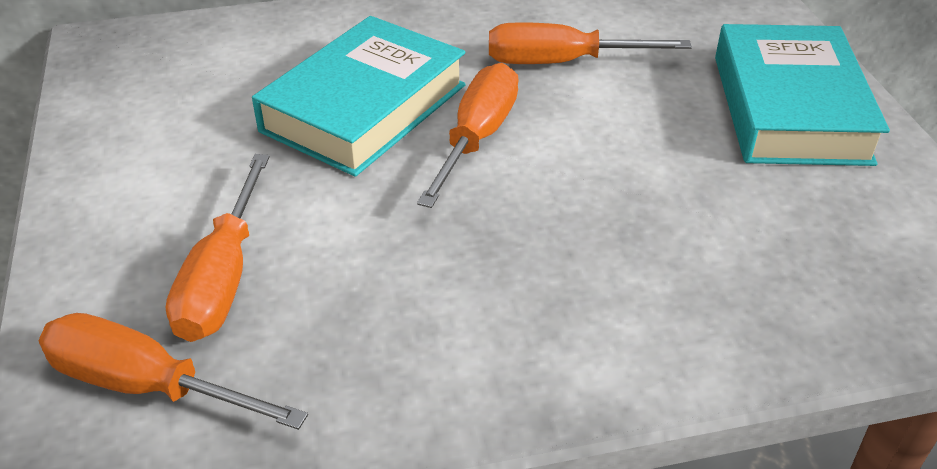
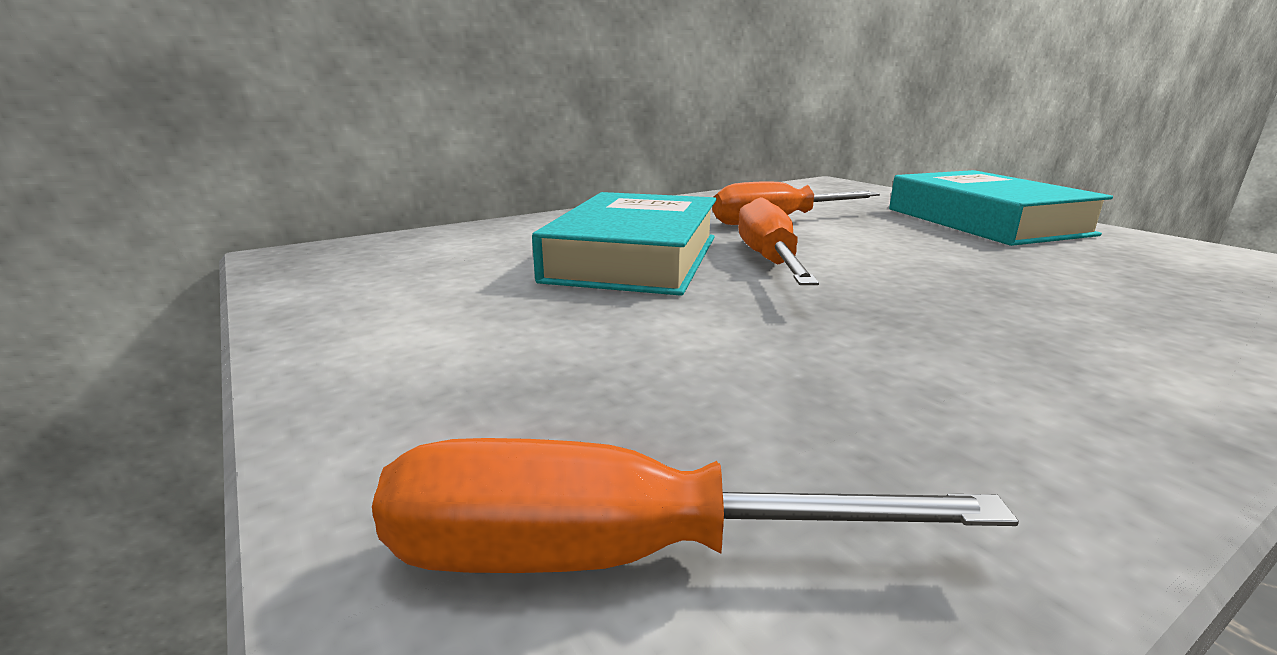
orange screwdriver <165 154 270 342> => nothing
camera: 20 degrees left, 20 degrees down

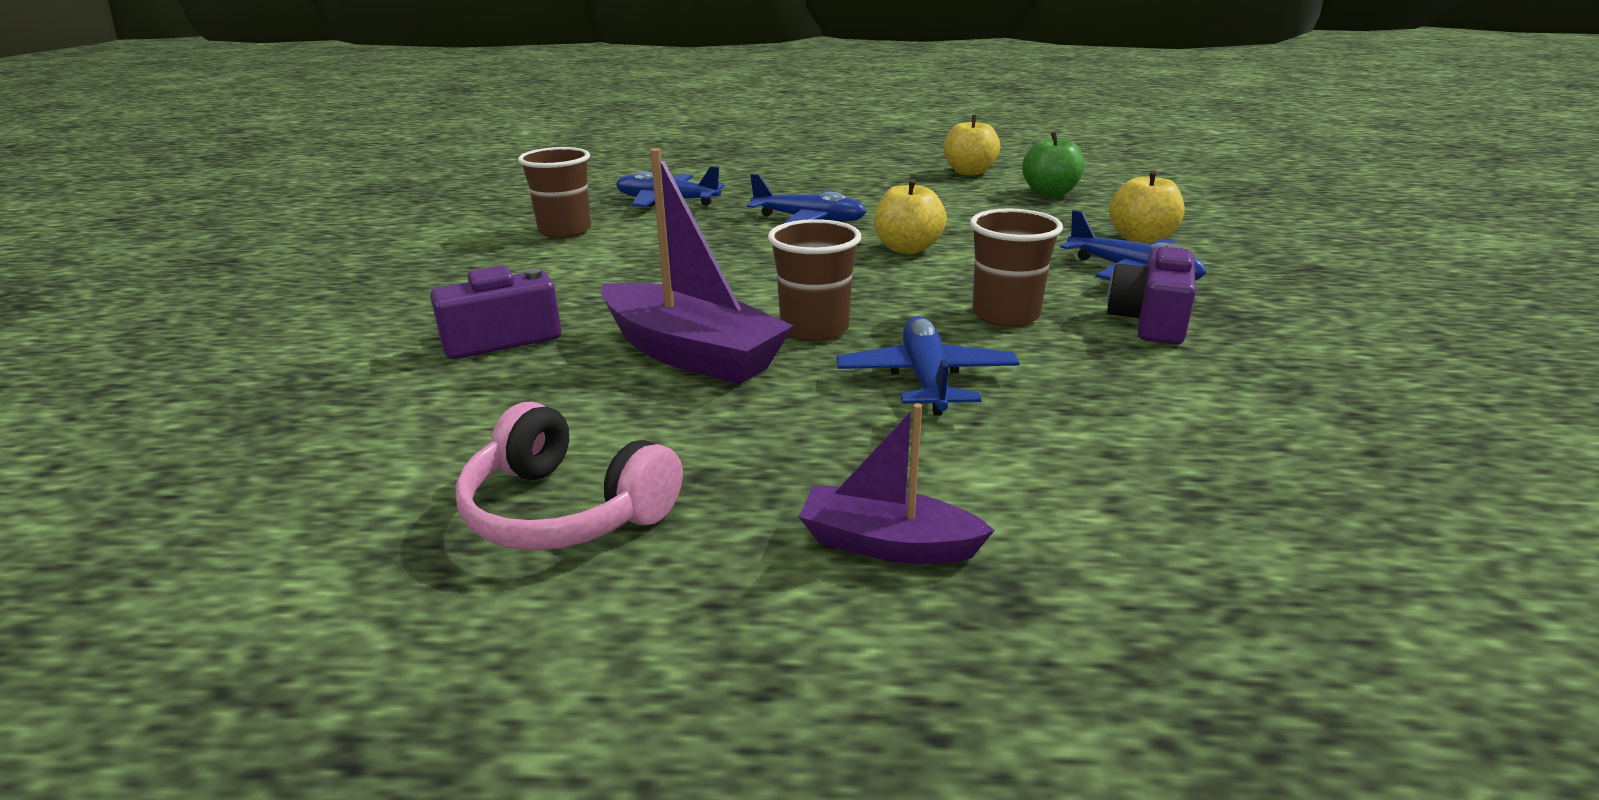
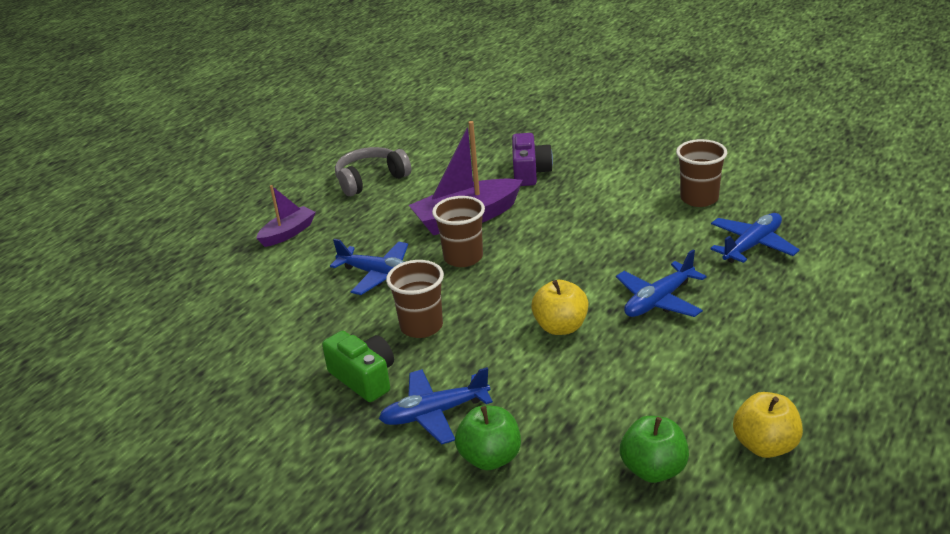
pink headphones <455 401 683 550> => grey headphones <335 147 411 196>
purple camera <1107 244 1196 345> => green camera <322 331 394 402>
yellow apple <1109 170 1185 244> => green apple <455 405 521 470>
camera: 120 degrees right, 5 degrees up

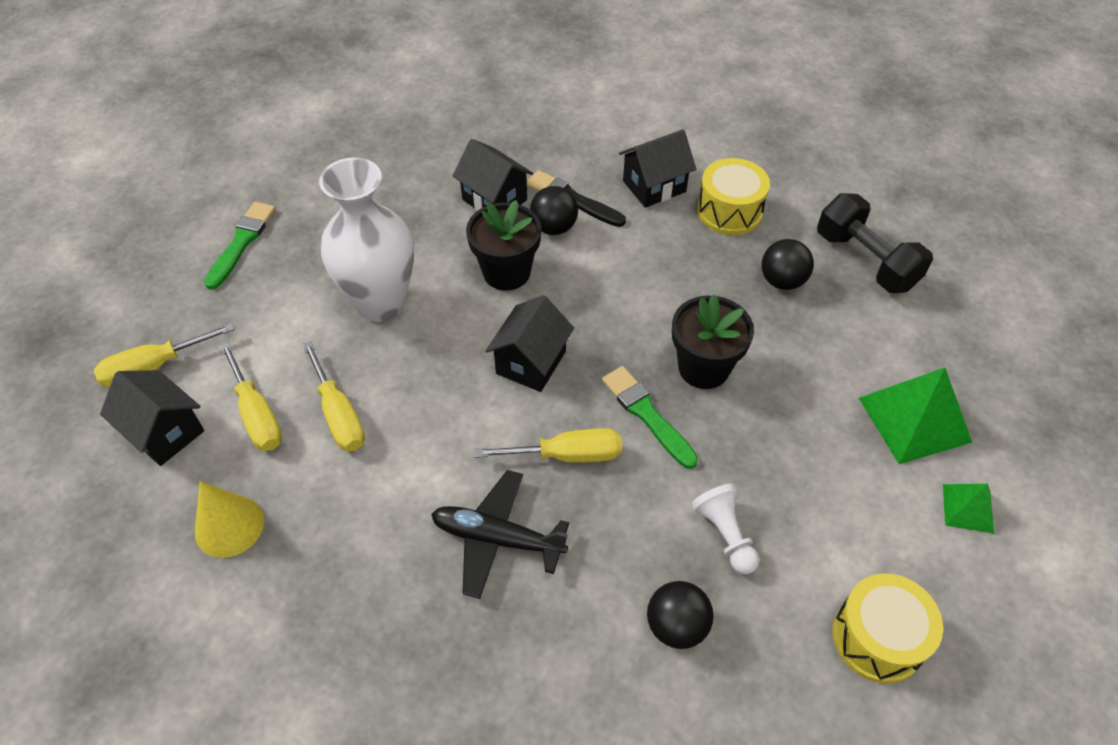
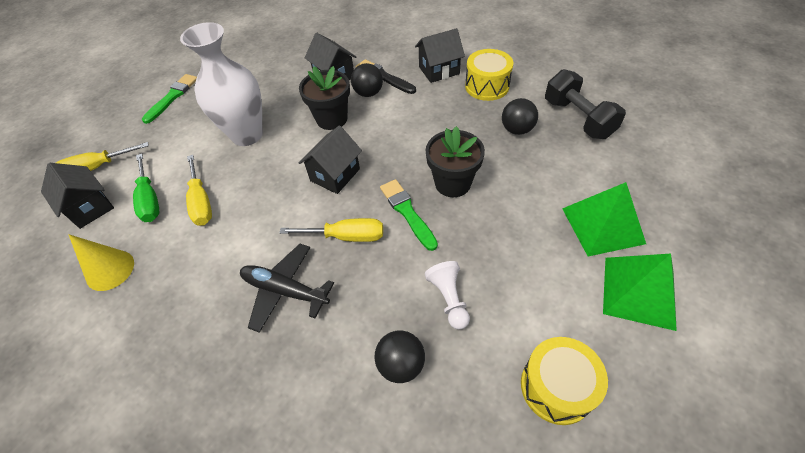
yellow screwdriver <220 342 282 451> => green screwdriver <133 154 159 222>
green pyramid <943 484 994 534> => green pyramid <603 254 677 331>, x1.85
camera: 10 degrees right, 0 degrees up

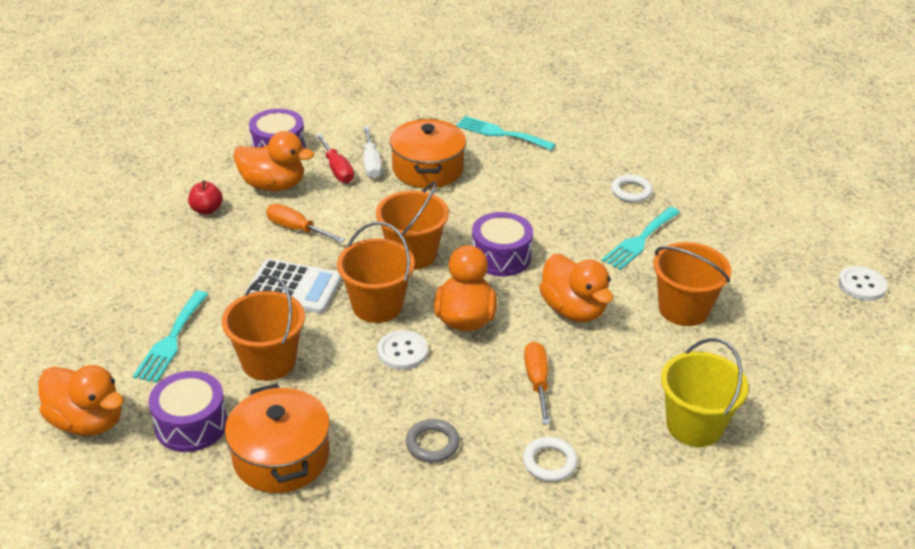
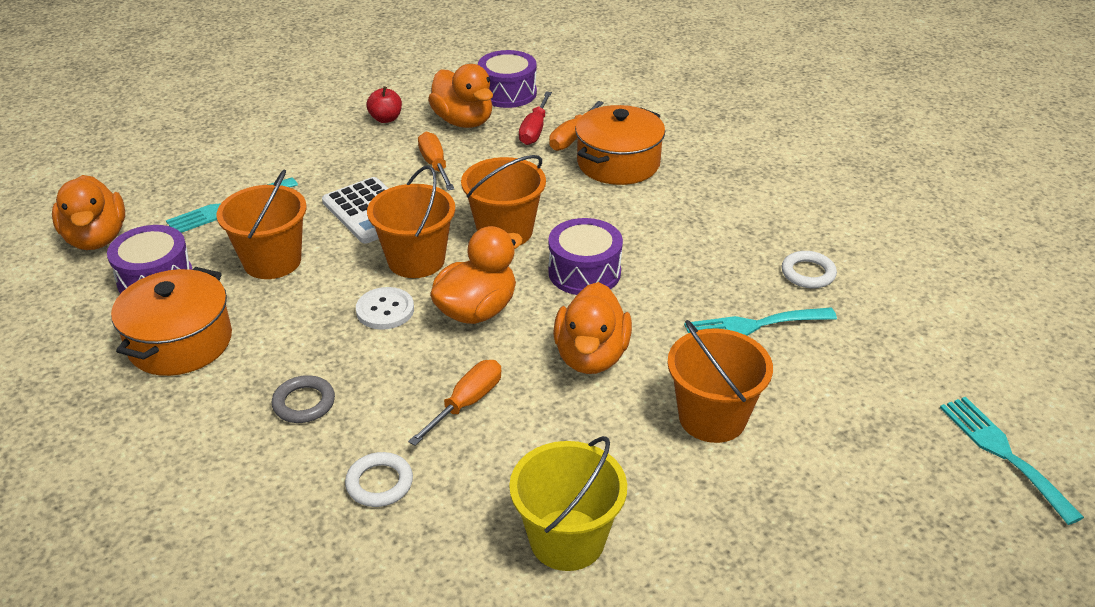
white button <838 266 888 301> => nothing
turquoise fork <456 116 556 150> => turquoise fork <940 397 1084 525>, moved
white screwdriver <363 126 382 178> => orange screwdriver <549 101 604 151>
camera: 40 degrees right, 0 degrees up

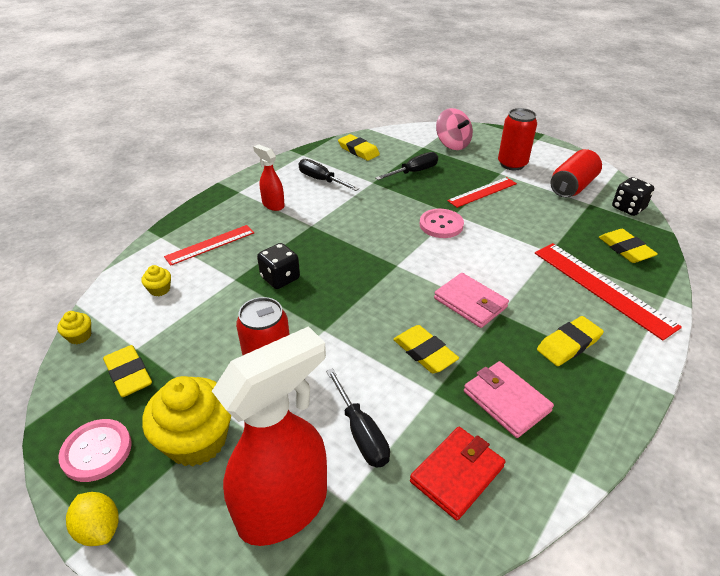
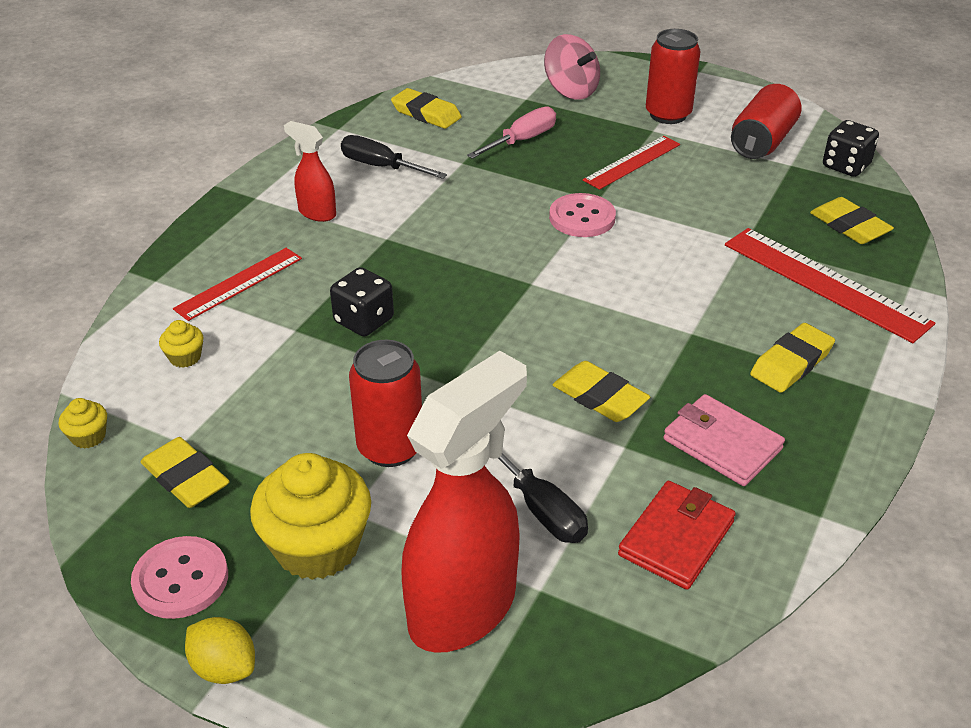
pink wallet <434 273 509 328> => nothing
black screwdriver <375 152 438 180> => pink screwdriver <467 106 556 159>
camera: 10 degrees left, 0 degrees up

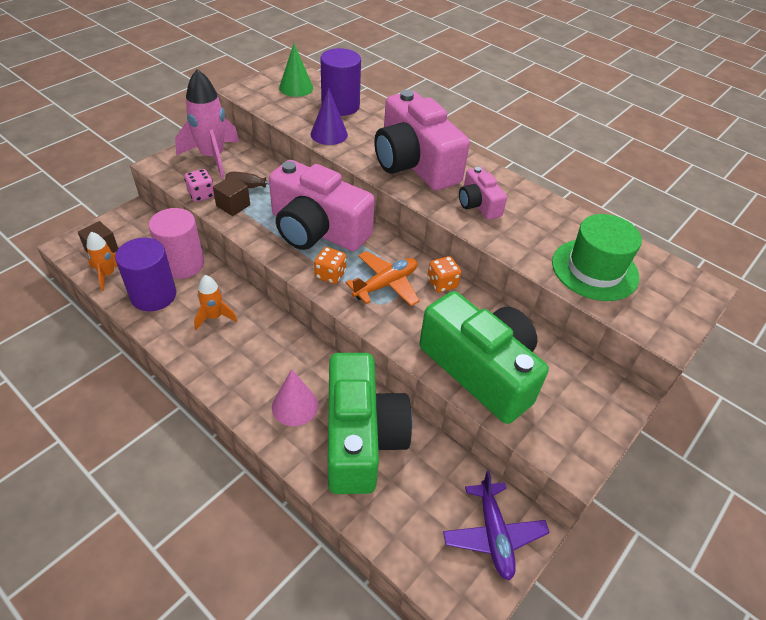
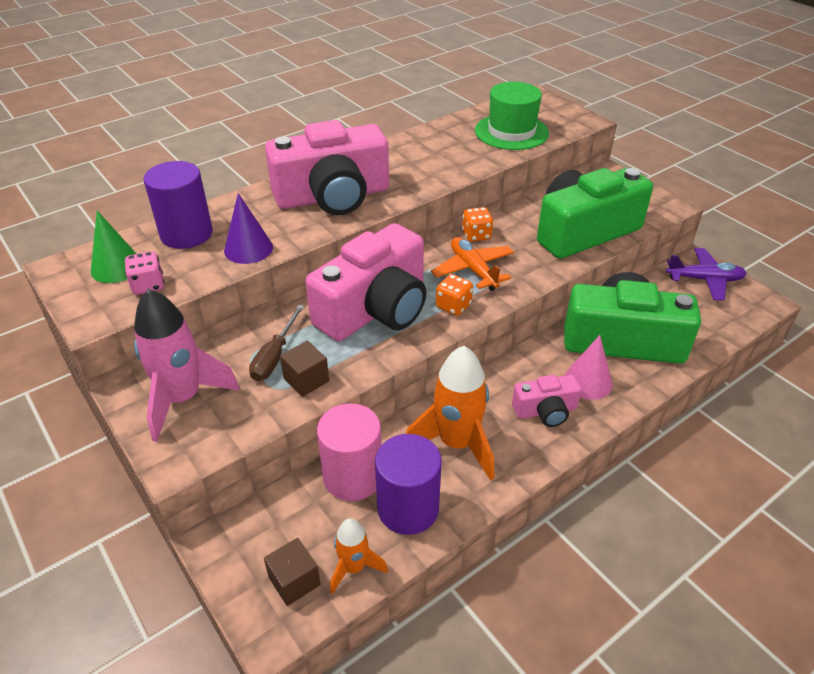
pink dice <184 169 214 202> => pink dice <125 251 164 295>, moved
pink camera <459 167 507 220> => pink camera <512 375 581 427>, moved
orange rocket <194 275 237 330> => orange rocket <406 346 494 481>, x1.82
camera: 75 degrees left, 5 degrees down

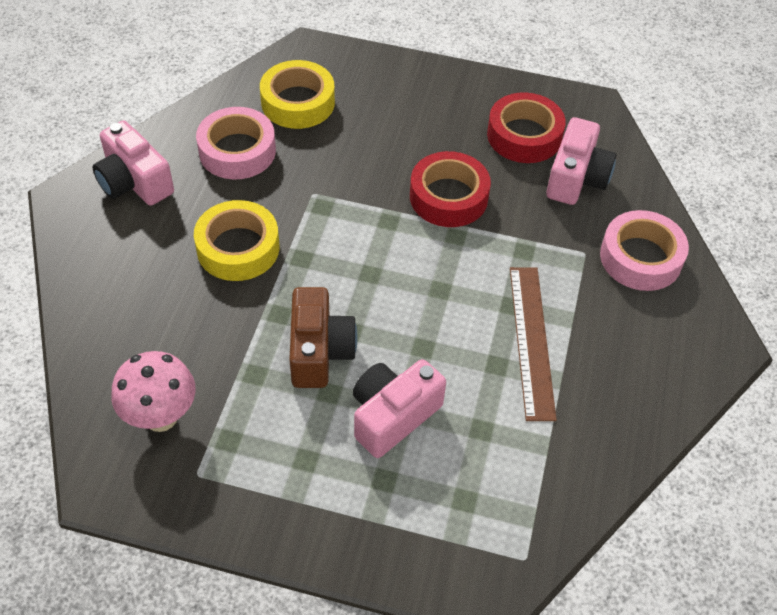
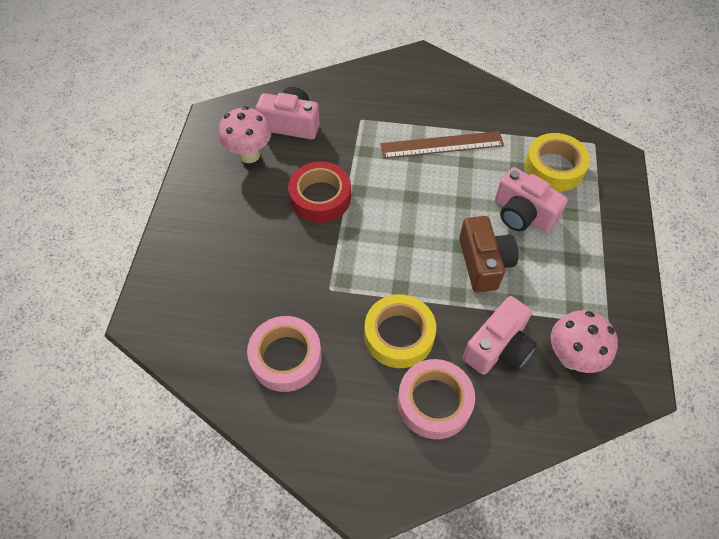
pink camera <93 120 174 206> => pink camera <463 296 537 375>, moved
yellow tape <260 60 335 129> => yellow tape <524 133 590 192>, moved
pink tape <600 210 689 291> => pink tape <398 359 475 439>, moved
red tape <487 92 566 163> => pink mushroom <218 106 271 163>
brown camera <289 287 358 388> => brown camera <459 216 518 293>, 90 degrees clockwise
camera: 95 degrees left, 5 degrees up

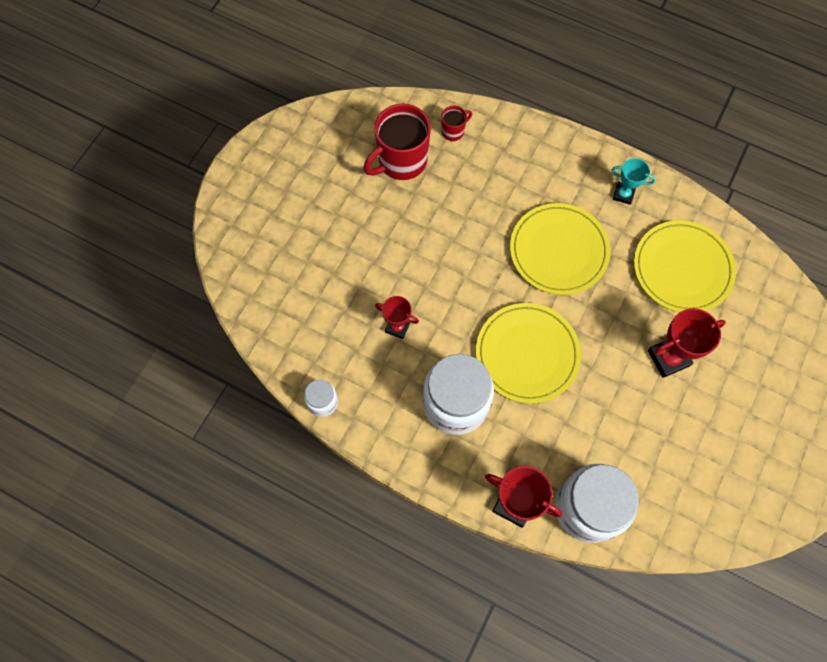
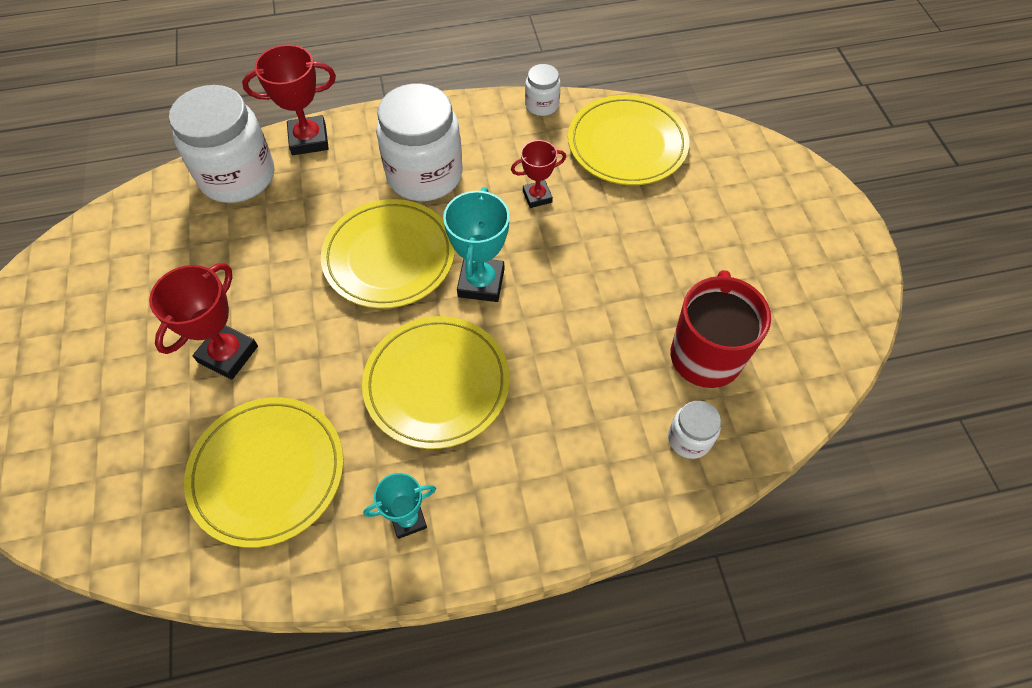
nothing => turquoise trophy <443 187 510 302>
nothing => yellow plate <568 95 689 185>
red mug <441 105 472 141> => white jar <668 401 721 459>
camera: 140 degrees right, 10 degrees down

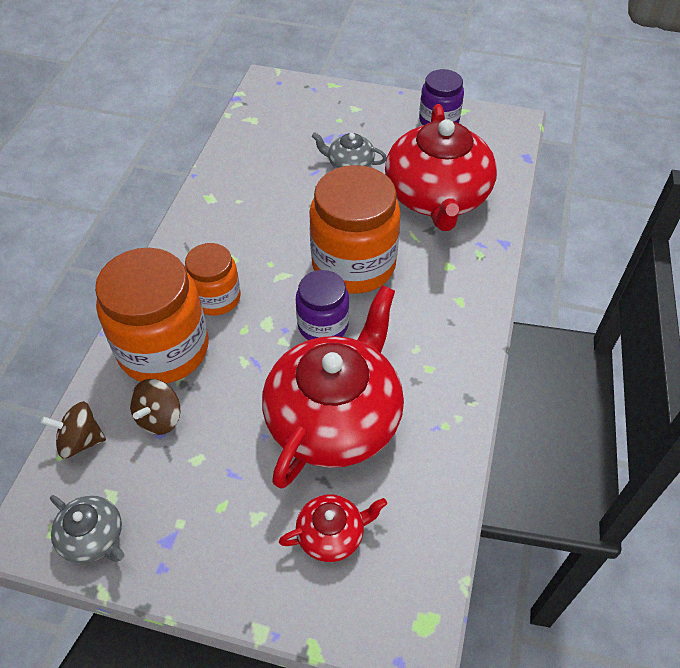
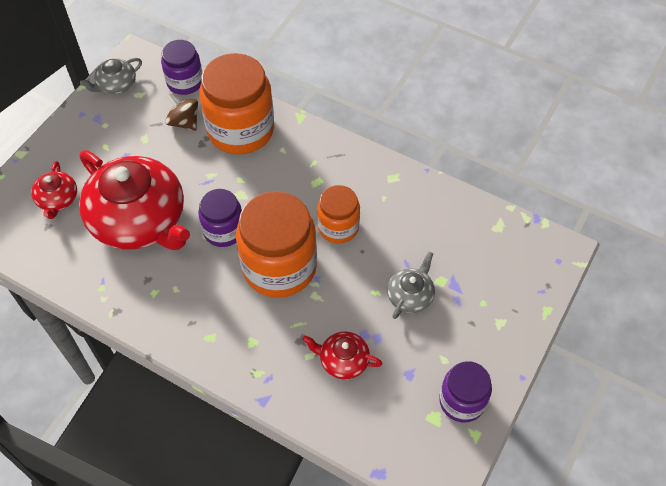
orange jar <185 243 241 316> => orange jar <317 185 360 244>, moved
brown spinning top <41 401 106 459> => purple jar <161 40 203 95>
red teapot <385 104 497 231> => red teapot <302 331 382 380>, x0.45
camera: 105 degrees right, 5 degrees up

